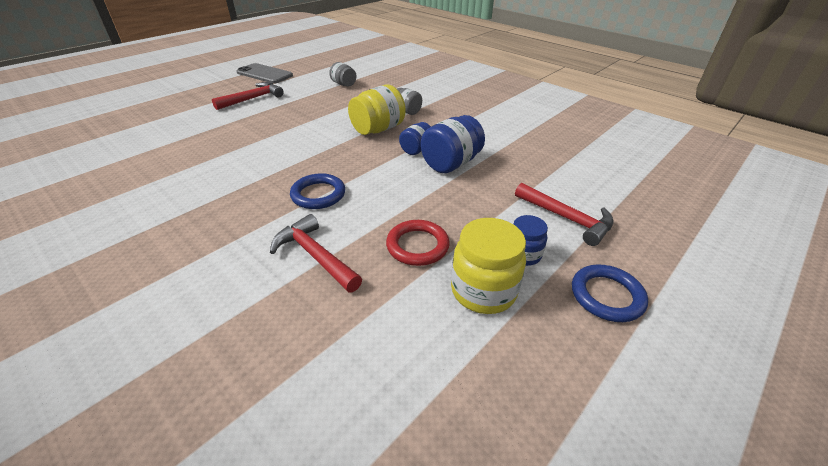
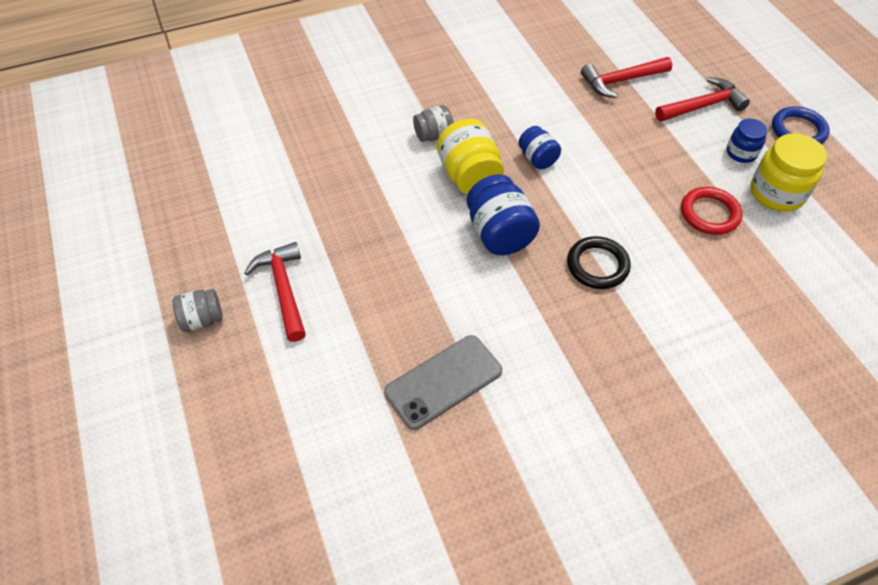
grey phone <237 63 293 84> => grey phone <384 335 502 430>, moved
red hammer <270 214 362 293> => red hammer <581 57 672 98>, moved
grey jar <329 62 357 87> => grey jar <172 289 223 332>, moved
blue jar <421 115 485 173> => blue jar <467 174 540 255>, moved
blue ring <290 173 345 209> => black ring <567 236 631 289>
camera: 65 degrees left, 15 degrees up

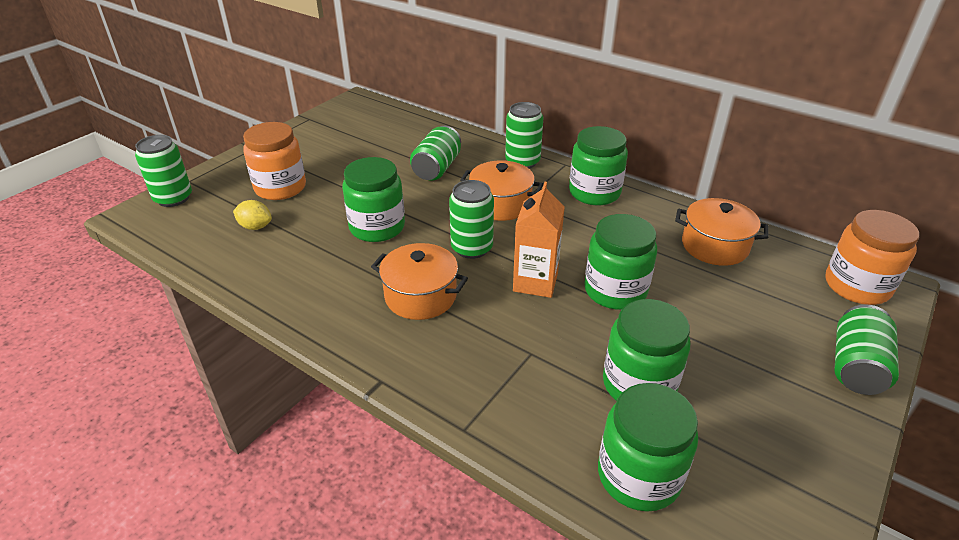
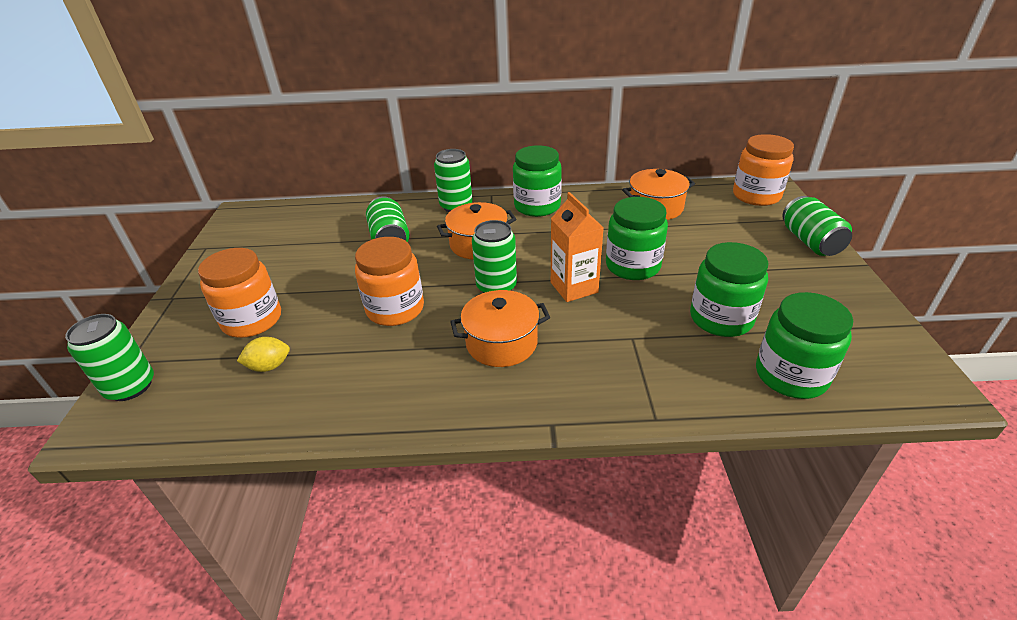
green jar <342 157 405 242> => orange jar <355 237 424 326>
camera: 35 degrees left, 0 degrees up

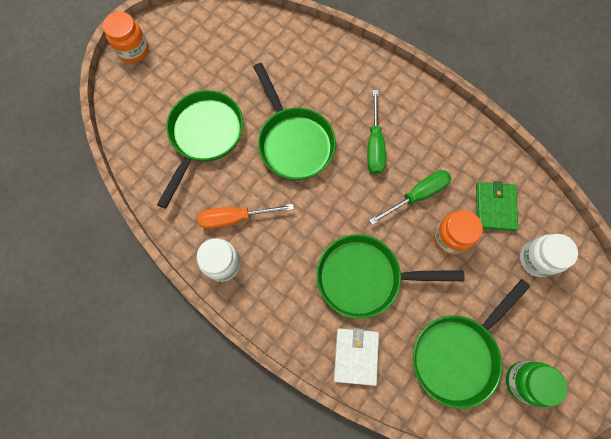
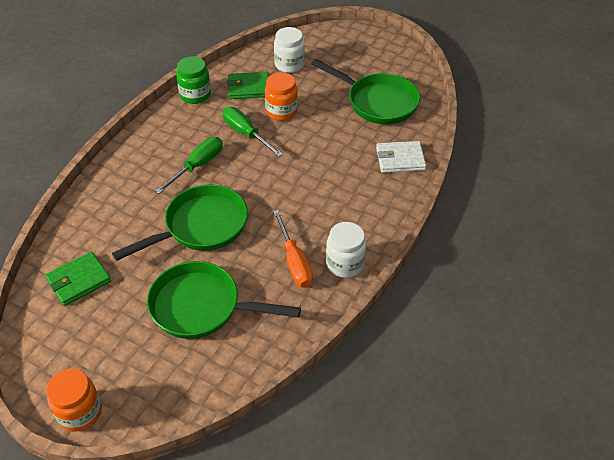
green pan <316 234 465 319> => nothing
nothing => green wallet <45 251 111 306>
green jar <506 361 567 407> => green jar <176 56 211 104>, moved
green screwdriver <367 90 386 174> => green screwdriver <155 137 223 194>, 45 degrees counterclockwise
camera: 100 degrees left, 25 degrees down

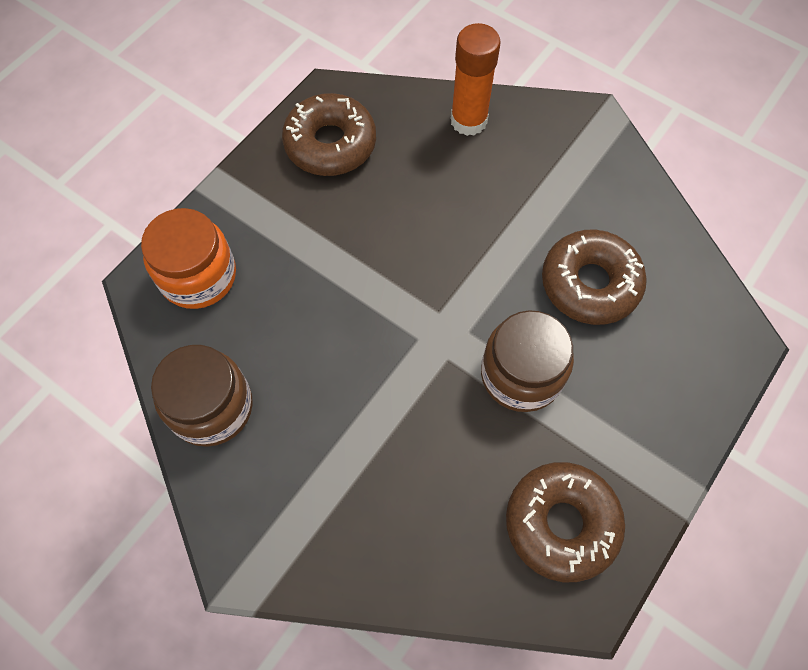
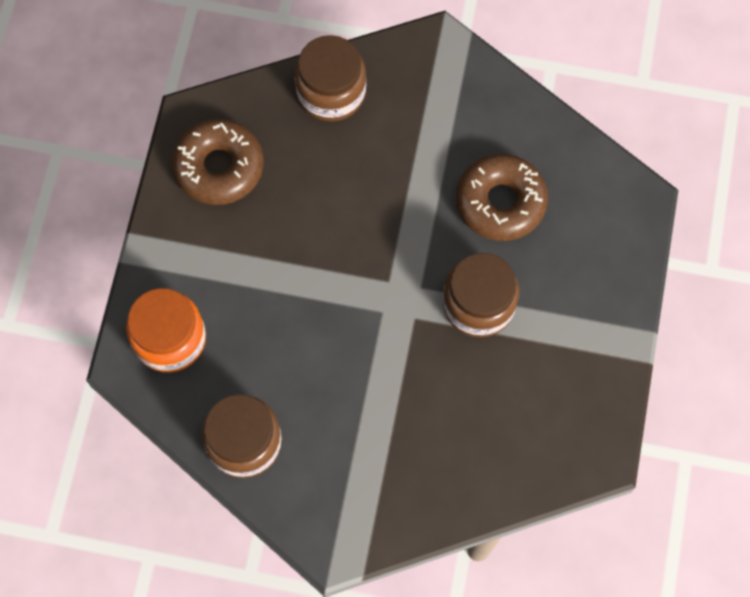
brown donut <506 462 625 582> => nothing
orange glue stick <451 23 501 136> => brown jar <295 35 366 122>
camera: 25 degrees left, 5 degrees up

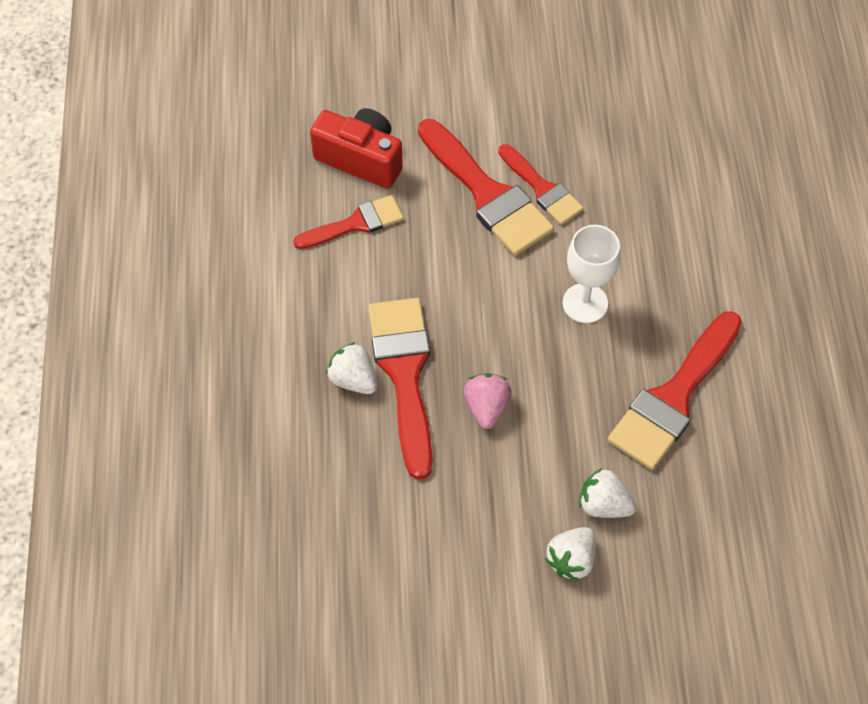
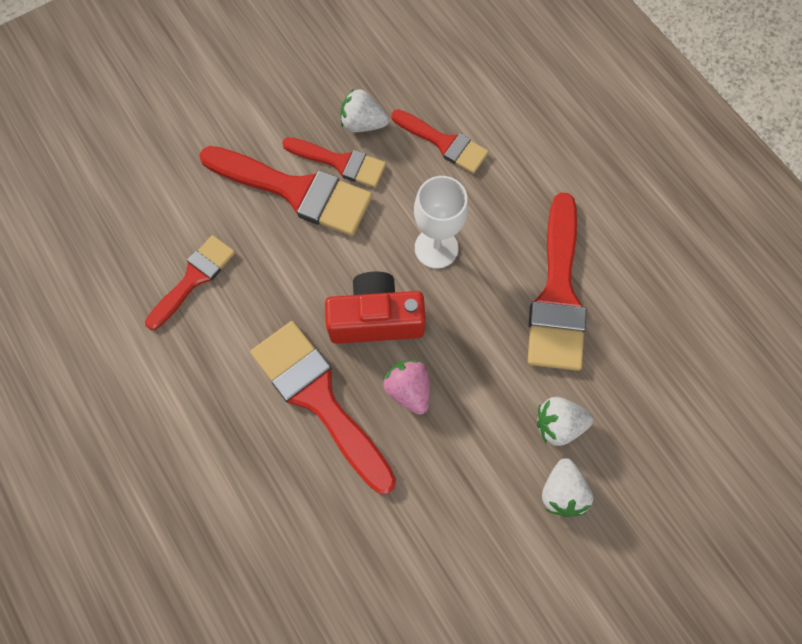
nothing => red brush <391 109 489 174>
red camera <310 108 403 189> => red camera <325 271 426 344>, moved
white strawberry <326 342 377 394> => white strawberry <340 89 389 132>, moved
camera: 30 degrees left, 10 degrees up

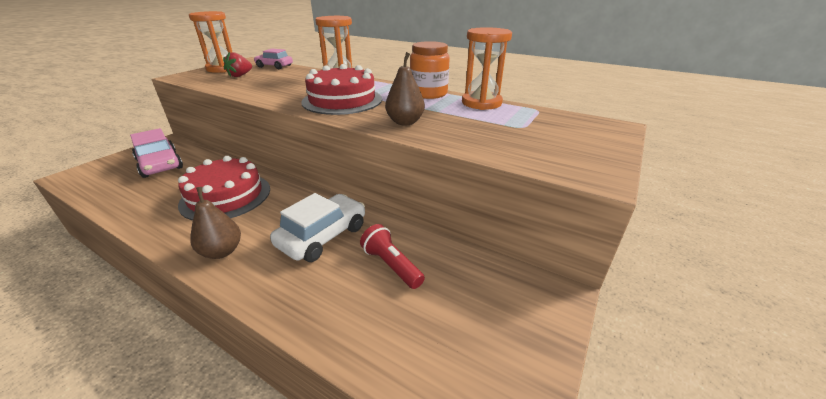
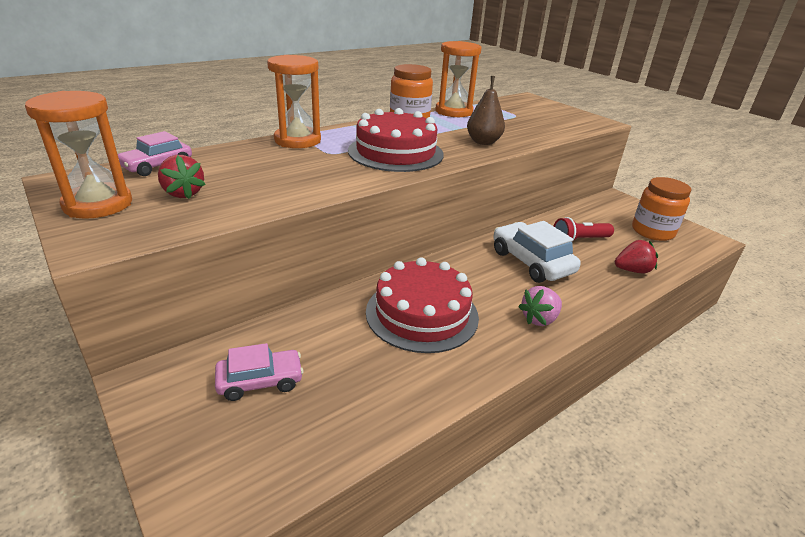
nothing => red strawberry <615 240 658 273>
nothing => orange jar <632 177 691 241>
brown pear <190 187 241 259> => pink strawberry <518 286 562 326>
pink car <130 128 183 178> => pink car <215 343 304 401>, x0.65
camera: 70 degrees left, 0 degrees up

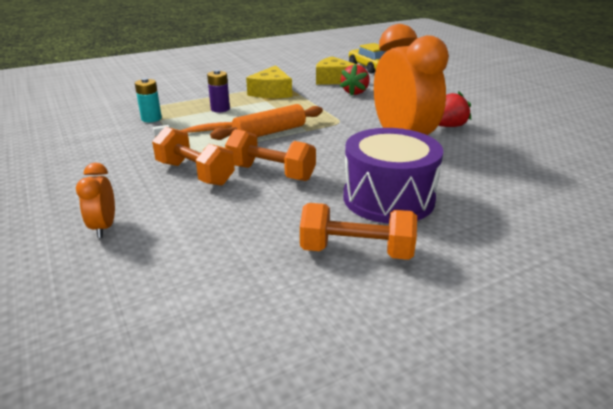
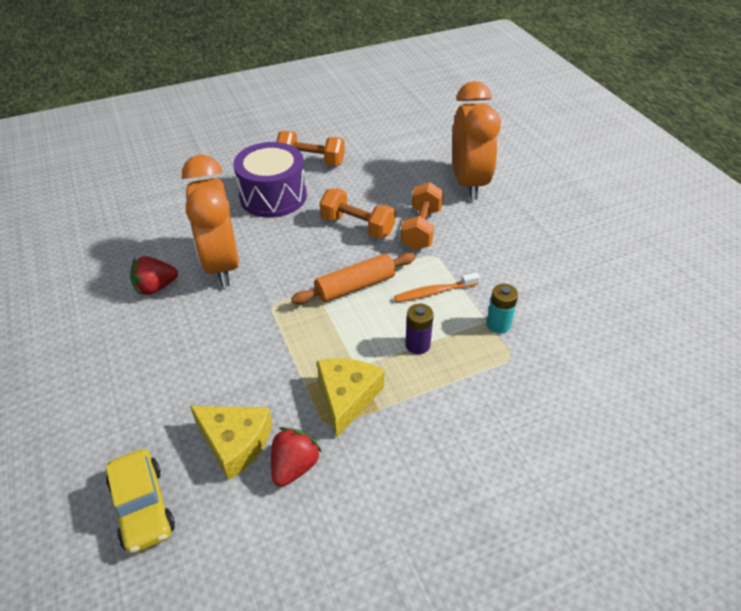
red strawberry <340 64 370 96> => red strawberry <271 427 322 487>, moved
orange dumbbell <152 127 235 186> => orange dumbbell <401 182 444 250>, 60 degrees clockwise
orange clock <76 163 115 238> => orange clock <452 81 501 200>, x2.28
camera: 175 degrees left, 15 degrees up

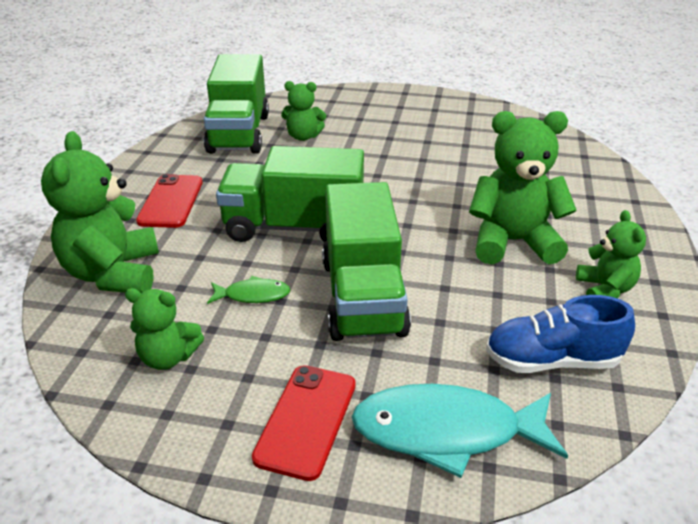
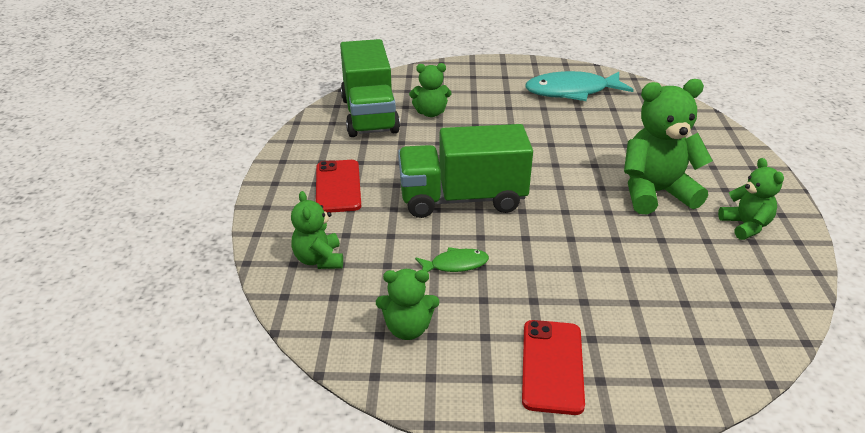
green truck <322 182 411 341> => nothing
blue shoe <486 295 635 373> => nothing
turquoise fish <351 384 568 478> => turquoise fish <525 71 634 101>, moved
green teddy bear <41 131 159 293> => green teddy bear <291 191 343 269>, x0.57
camera: 10 degrees left, 0 degrees up

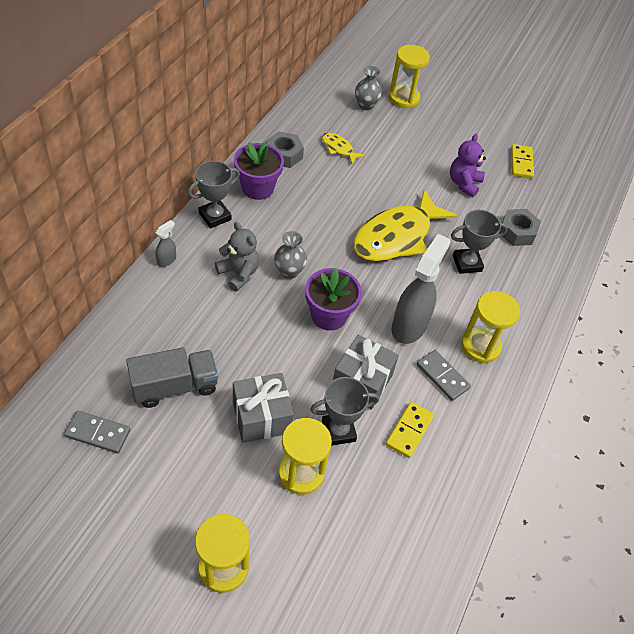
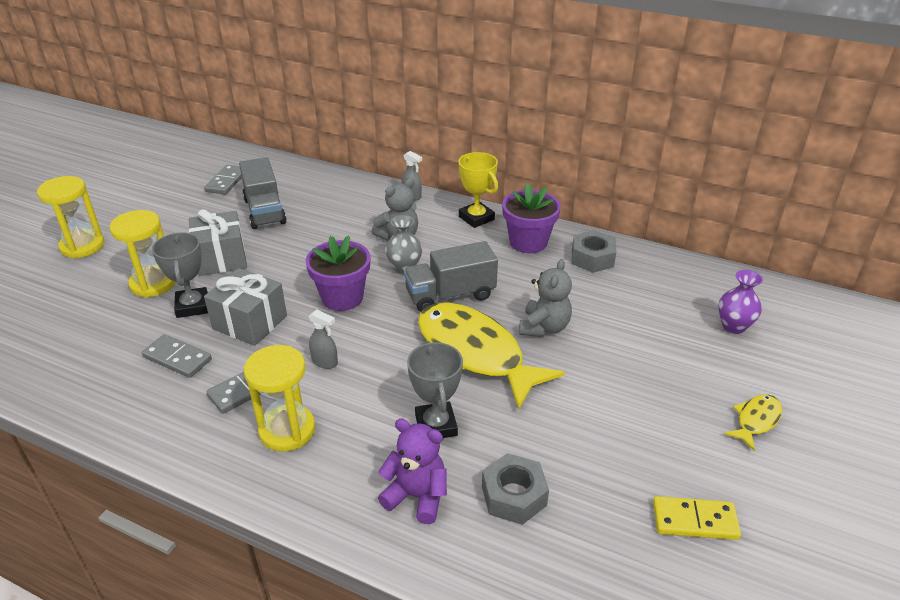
yellow hourglass <389 45 430 108> => nothing
nothing => grey truck <404 241 498 312>
nothing => grey teddy bear <519 259 572 337>
yellow fish <322 133 365 164> => yellow fish <724 395 782 451>, moved
purple teddy bear <450 134 486 197> => purple teddy bear <378 419 447 524>, moved
grey trophy <188 161 240 228> => yellow trophy <458 152 498 228>
grey vase <355 66 382 110> => purple vase <718 270 763 334>
yellow domino <386 402 434 458> => grey domino <142 334 212 378>
grey spray bottle <392 234 450 344> => grey spray bottle <309 310 338 369>, x0.45
camera: 95 degrees right, 15 degrees down

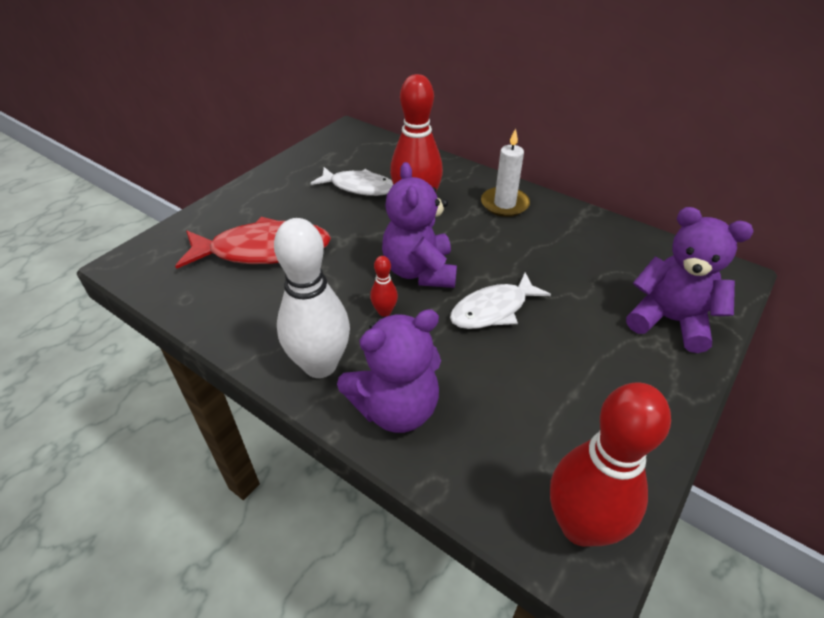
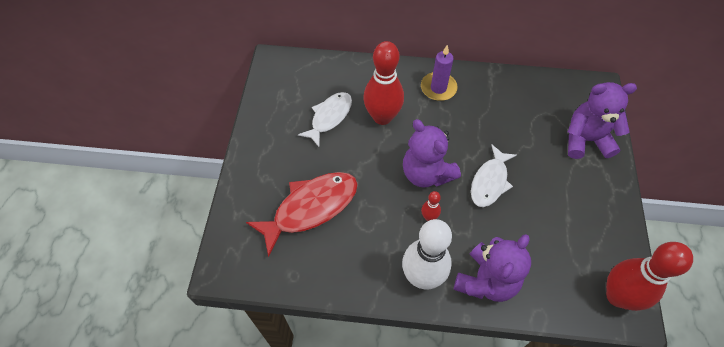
white candle <481 128 530 217> => purple candle <421 45 458 101>
white fish <311 167 393 196> => white fish <298 92 352 147>, 45 degrees counterclockwise
camera: 30 degrees left, 15 degrees up

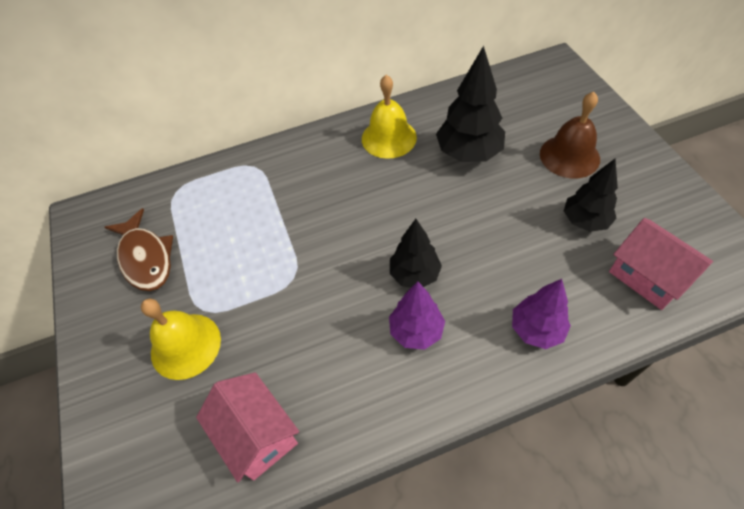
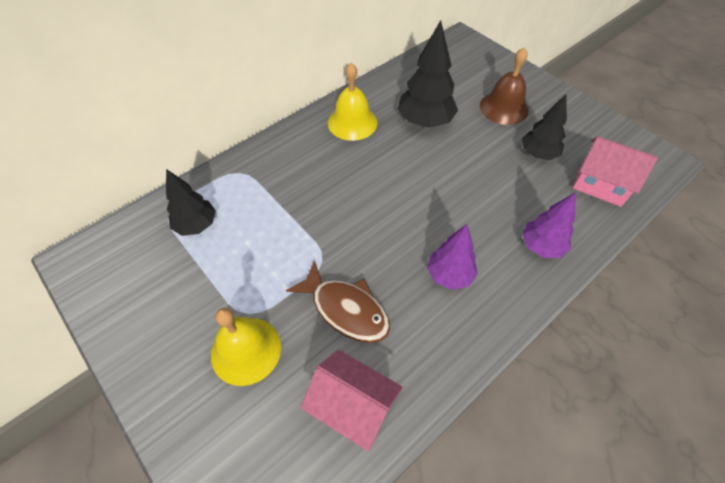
brown fish <105 208 173 291> => brown fish <286 260 390 343>, moved
black tree <390 219 442 288> => black tree <166 169 216 236>, moved
camera: 25 degrees left, 0 degrees up

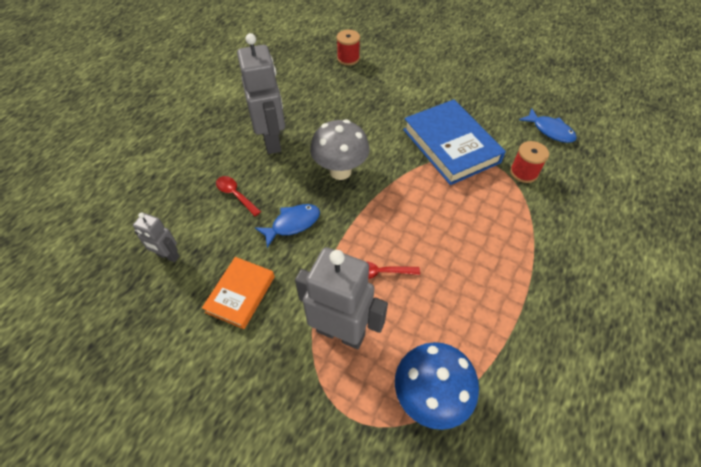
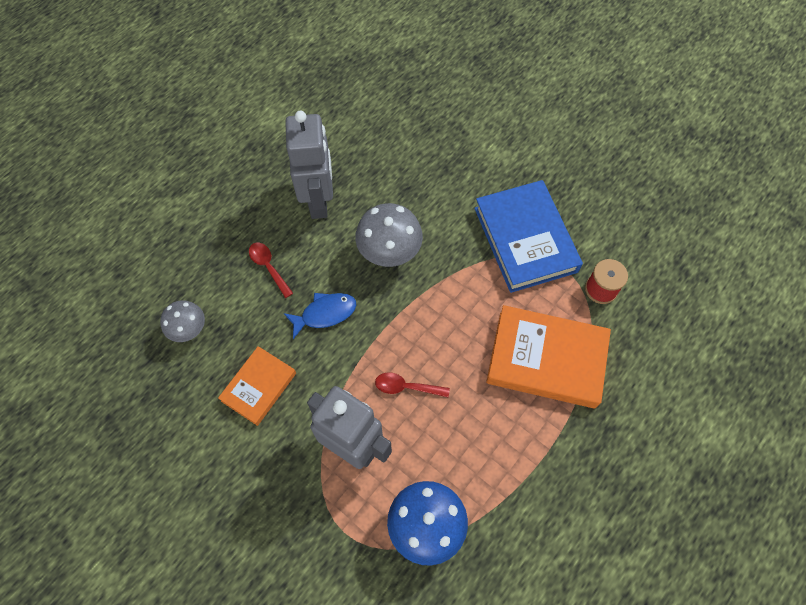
red spool <337 30 360 65> => nothing
blue fish <519 108 577 143> => nothing
nothing => orange book <486 305 611 409>
grey robot <133 212 179 262> => grey mushroom <160 300 205 342>
camera: 10 degrees right, 10 degrees up

